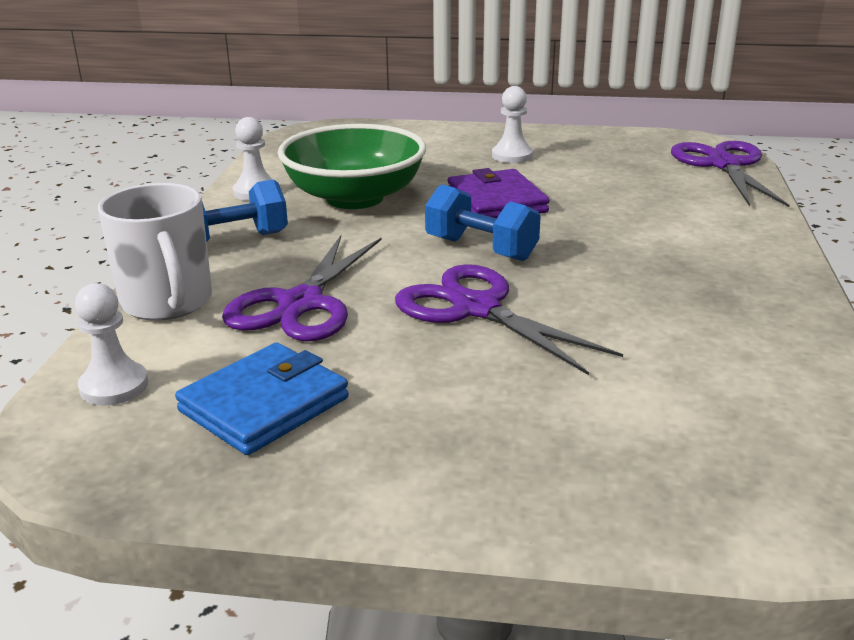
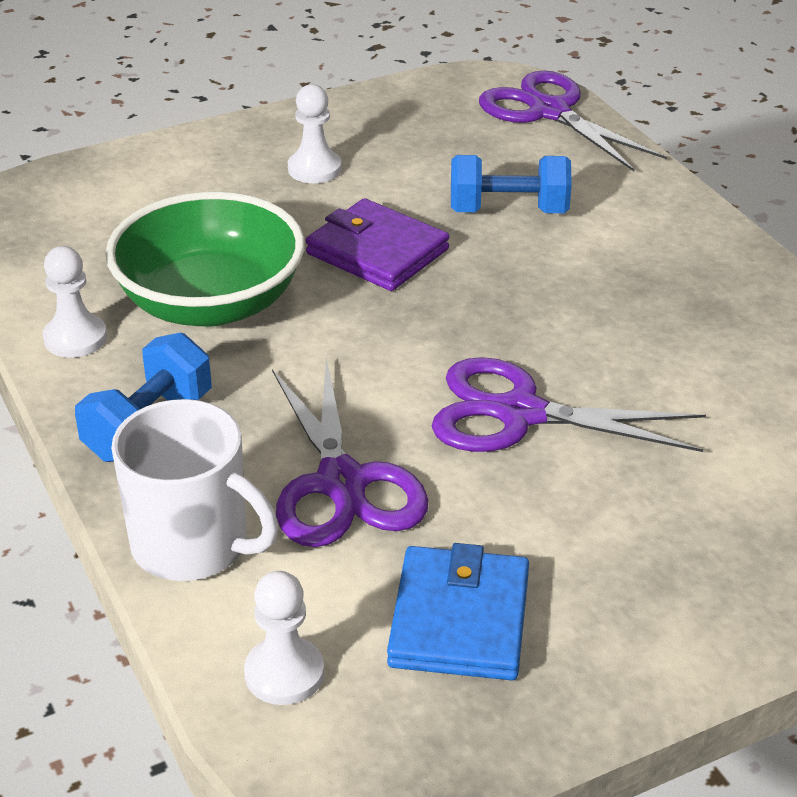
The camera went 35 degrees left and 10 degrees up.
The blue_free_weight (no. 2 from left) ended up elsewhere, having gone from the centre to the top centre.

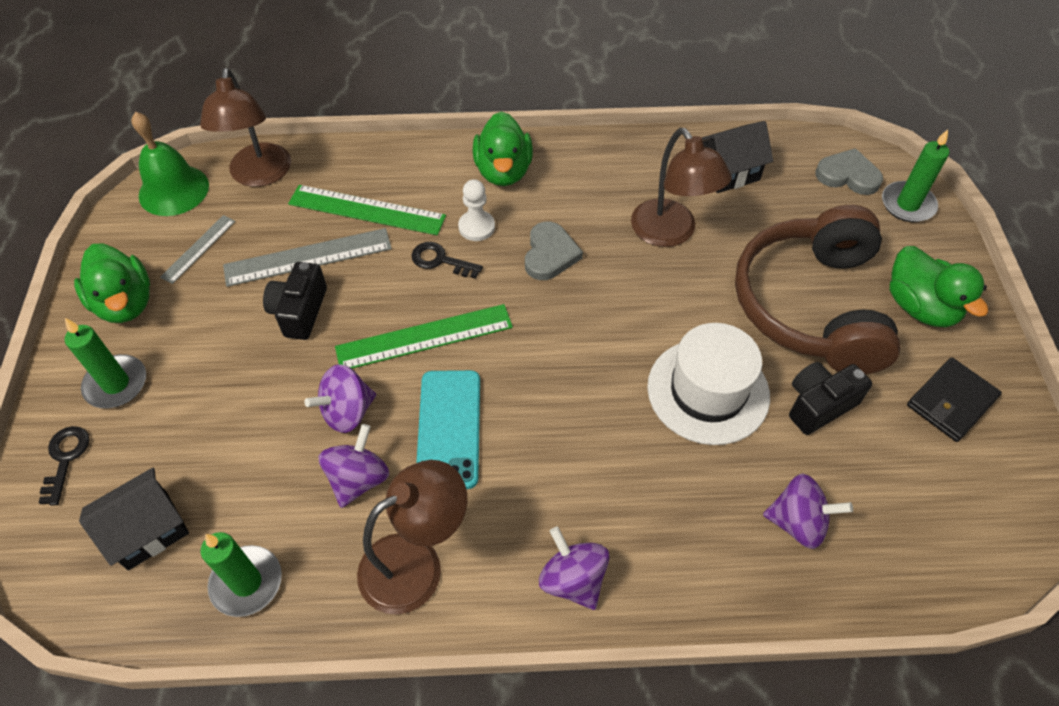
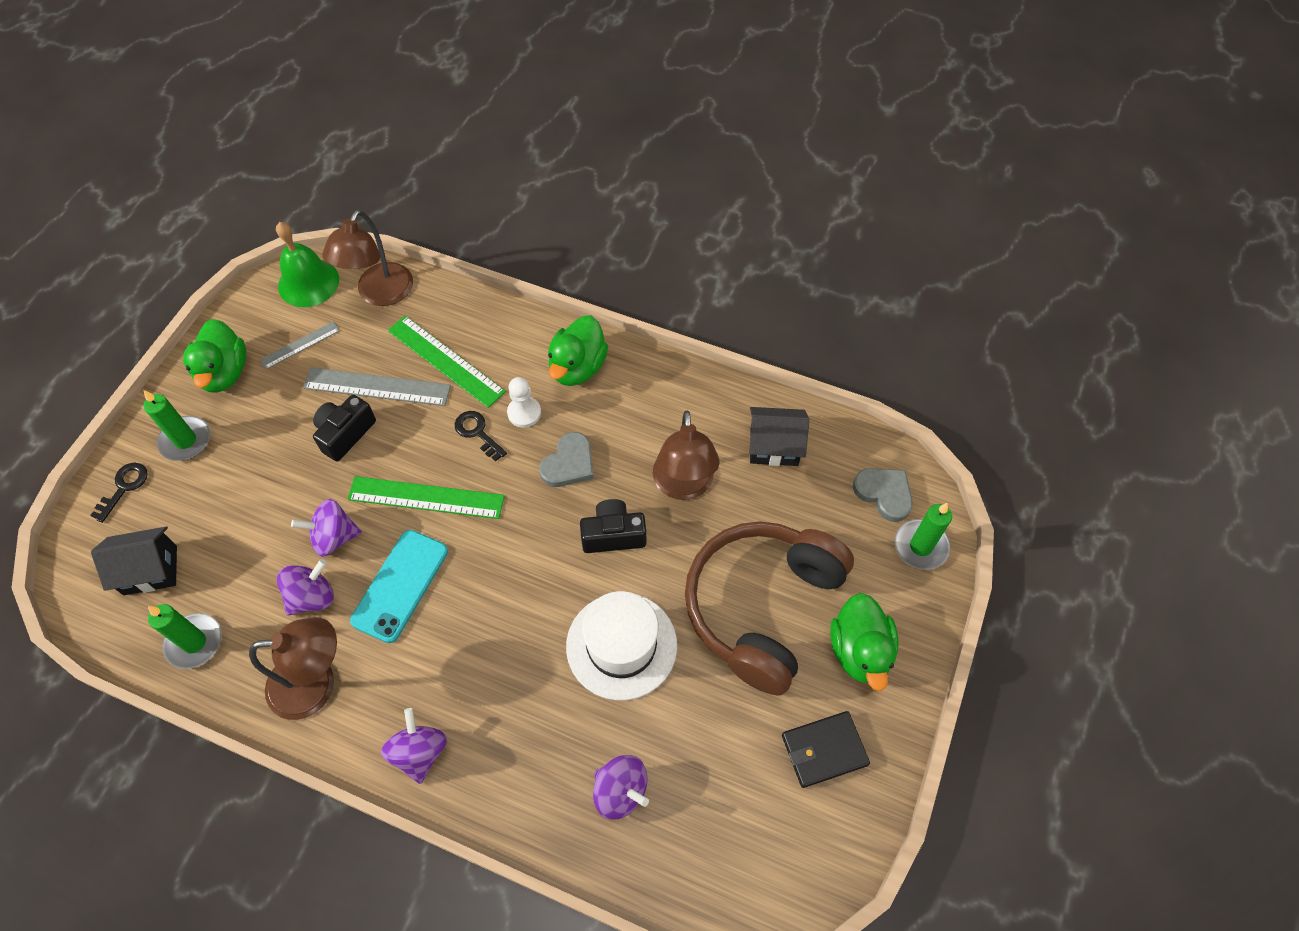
The camera went 25 degrees right and 5 degrees up.
The jet-black_photo_camera (no. 2 from left) ended up elsewhere, having gone from the middle right to the centre.

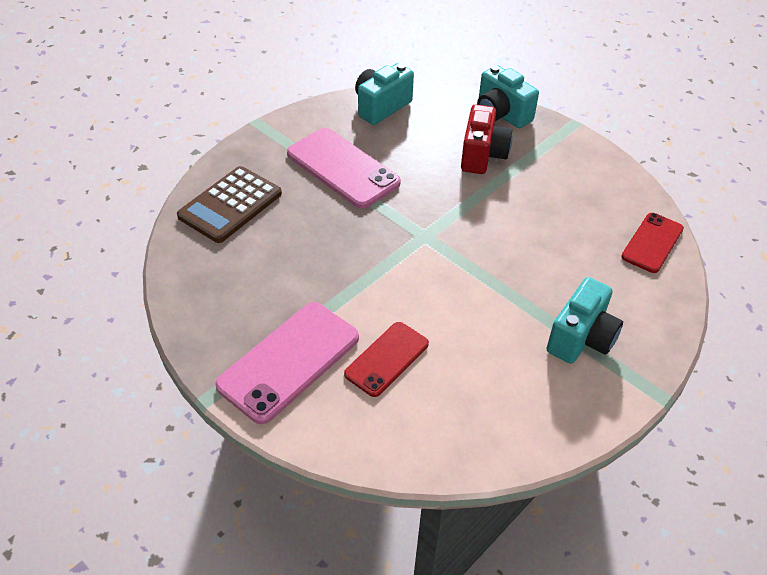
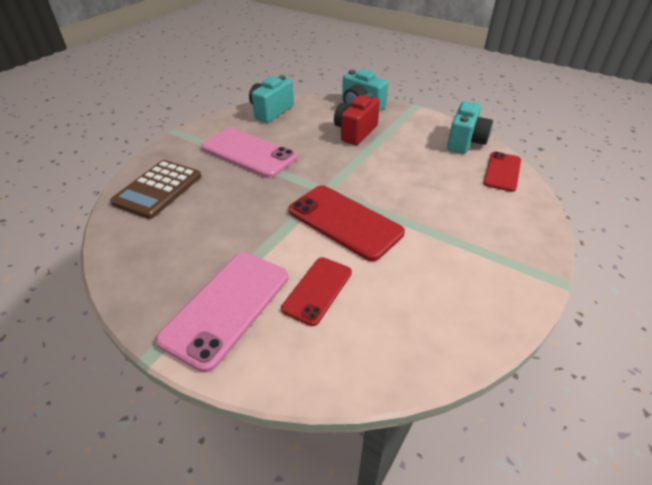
The camera went 10 degrees left and 5 degrees down.
The scarlet_photo_camera at the top centre ended up facing another way, 150 degrees counterclockwise from before.
The aqua_photo_camera (no. 3 from left) ended up elsewhere, having gone from the middle right to the top right.
The second view gained the scarlet_smartphone (no. 2 from left) at the centre.

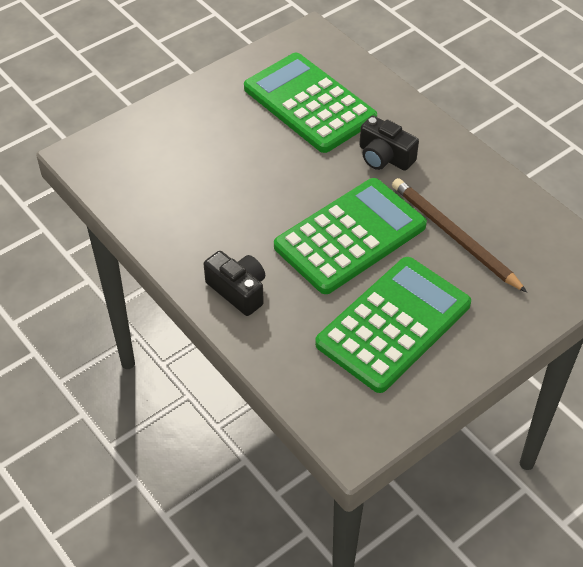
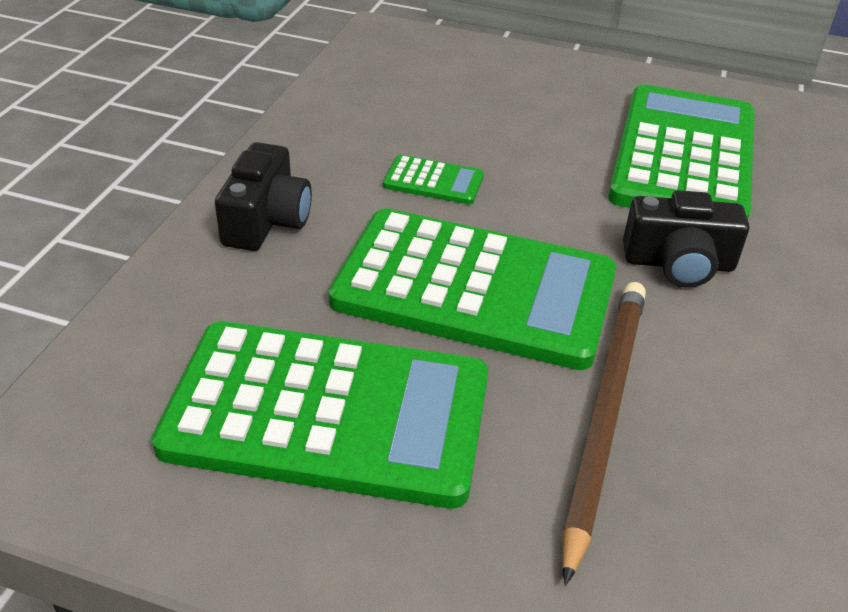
The camera went 55 degrees right and 10 degrees down.
The jet-black_photo_camera (no. 2 from left) at the top right ended up facing another way, 90 degrees counterclockwise from before.
The second view gained the leaf-green_adding_machine (no. 2 from left) at the top centre.

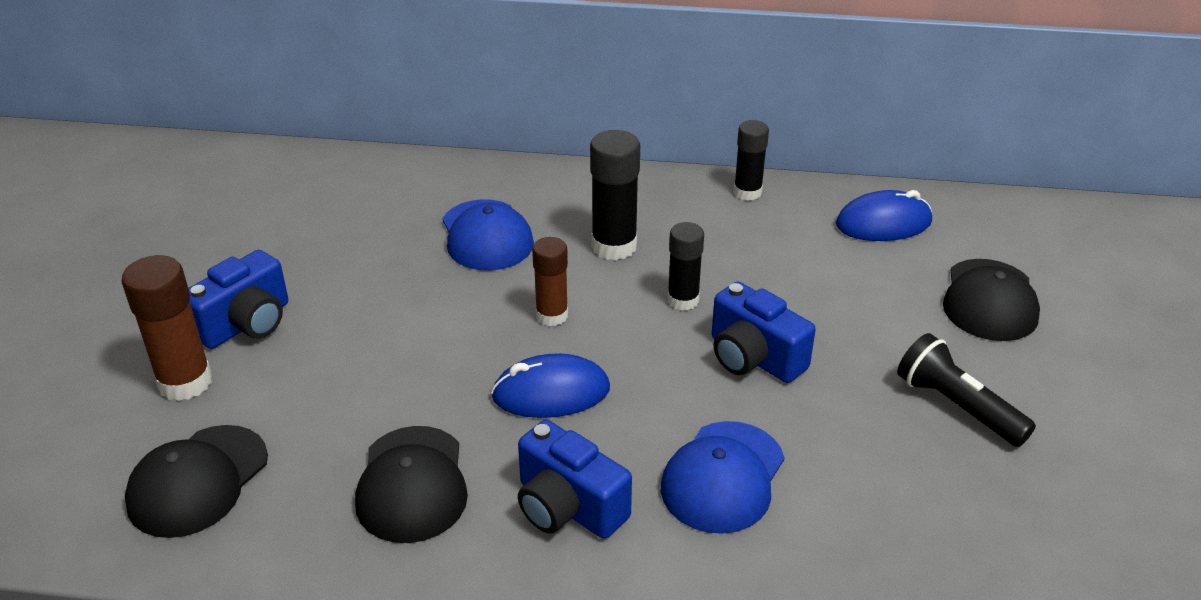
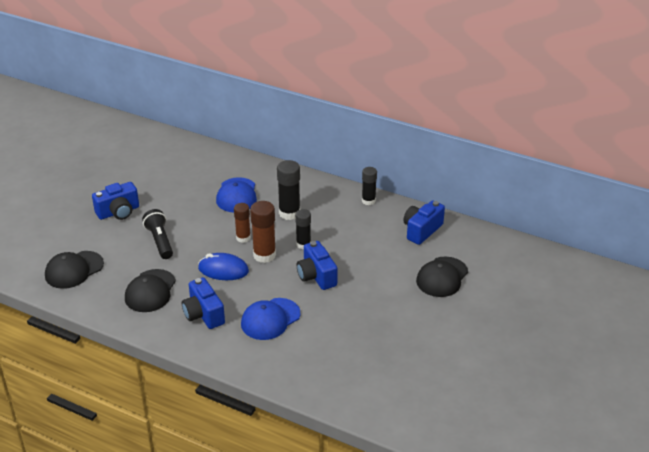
The camera went 20 degrees right and 0 degrees up.
Where the blue_PC_mouse (no. 2 from left) stood at the middle right, the blue_photo_camera (no. 4 from left) came to stand at the centre.
The brown_stick_of_glue (no. 1 from left in the first image) ended up elsewhere, having gone from the middle left to the centre.
The jet-black_flashlight ended up elsewhere, having gone from the middle right to the middle left.

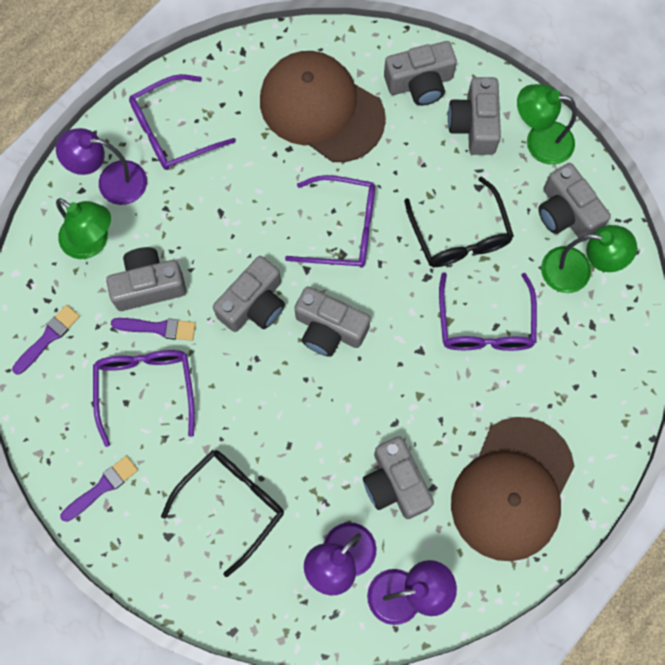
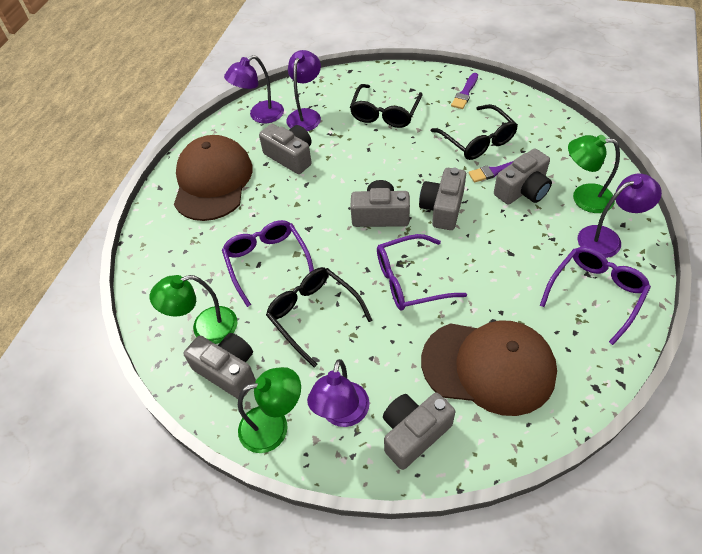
The camera went 160 degrees right and 20 degrees down.
Where the gray_photo_camera (no. 6 from left) stood at the top right, the royal_purple_desk_lamp (no. 3 from left) came to stand at the bottom centre.
The second view lost the royal_purple_paint_brush (no. 1 from left) at the middle left.
What was the royal_purple_glasses (no. 1 from left) at the middle left turned into the jet-black_glasses (no. 3 from left) at the top right.

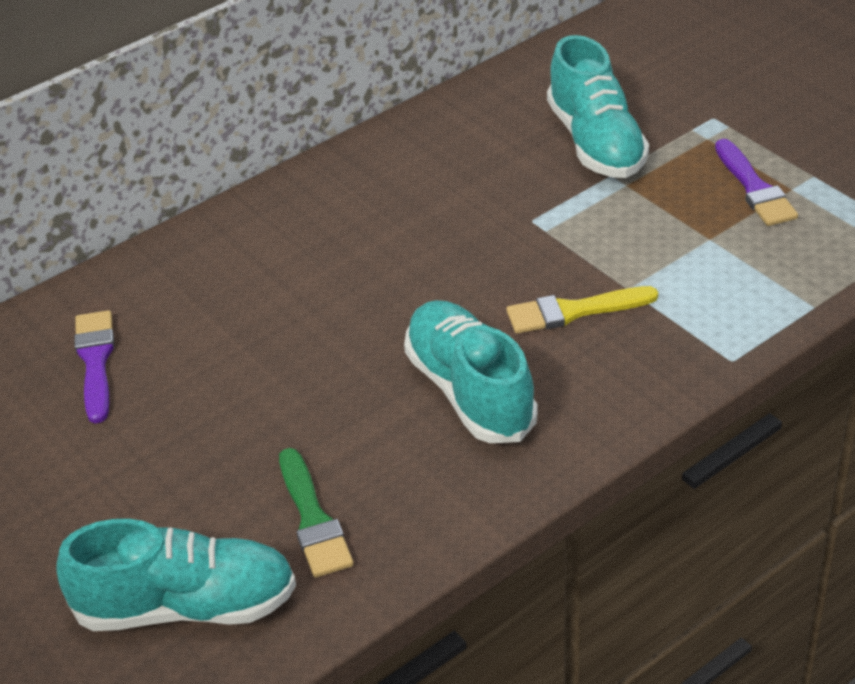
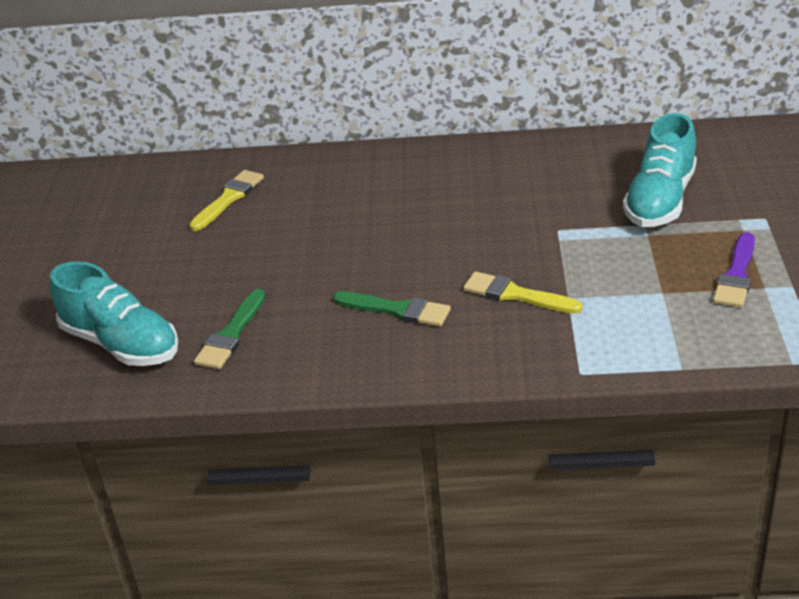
The camera went 40 degrees right and 5 degrees down.
Where the aqua_shoe (no. 2 from left) stood at the centre, the leaf-green_paint_brush (no. 2 from left) came to stand at the centre.
What was the royal_purple_paint_brush (no. 1 from left) at the middle left turned into the yellow_paint_brush (no. 1 from left) at the middle left.

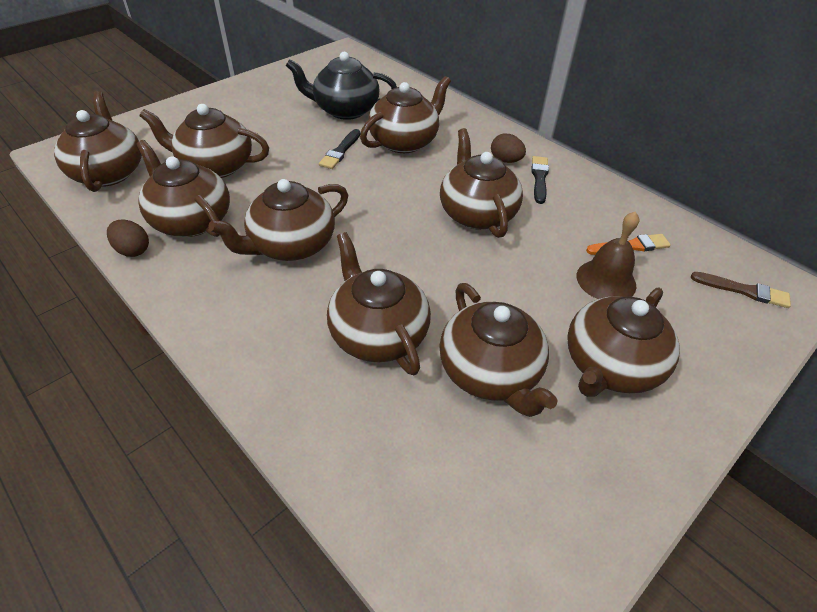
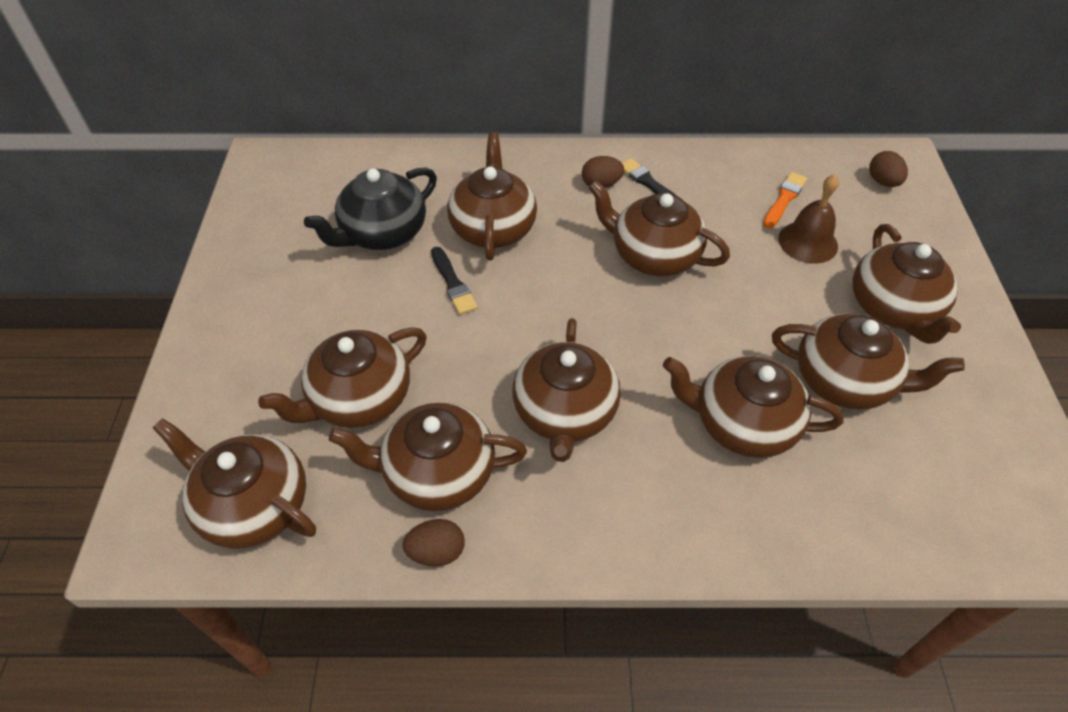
The camera went 45 degrees left and 5 degrees up.
Where the brown_paint_brush stood at the middle right, the brown_egg (no. 3 from left) came to stand at the top right.

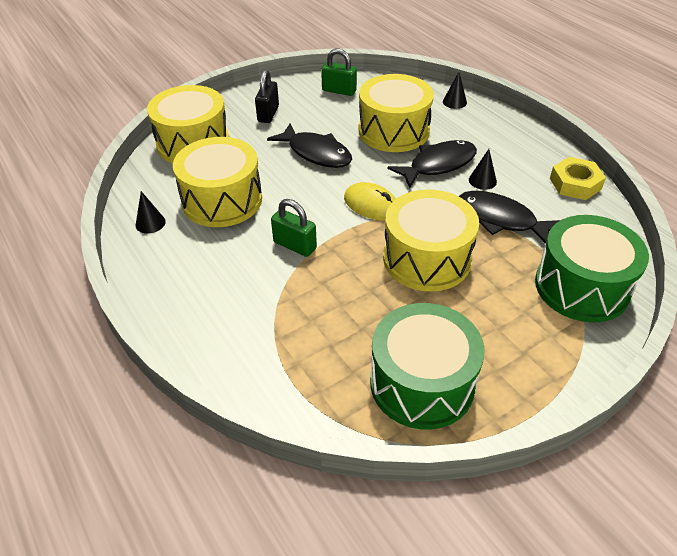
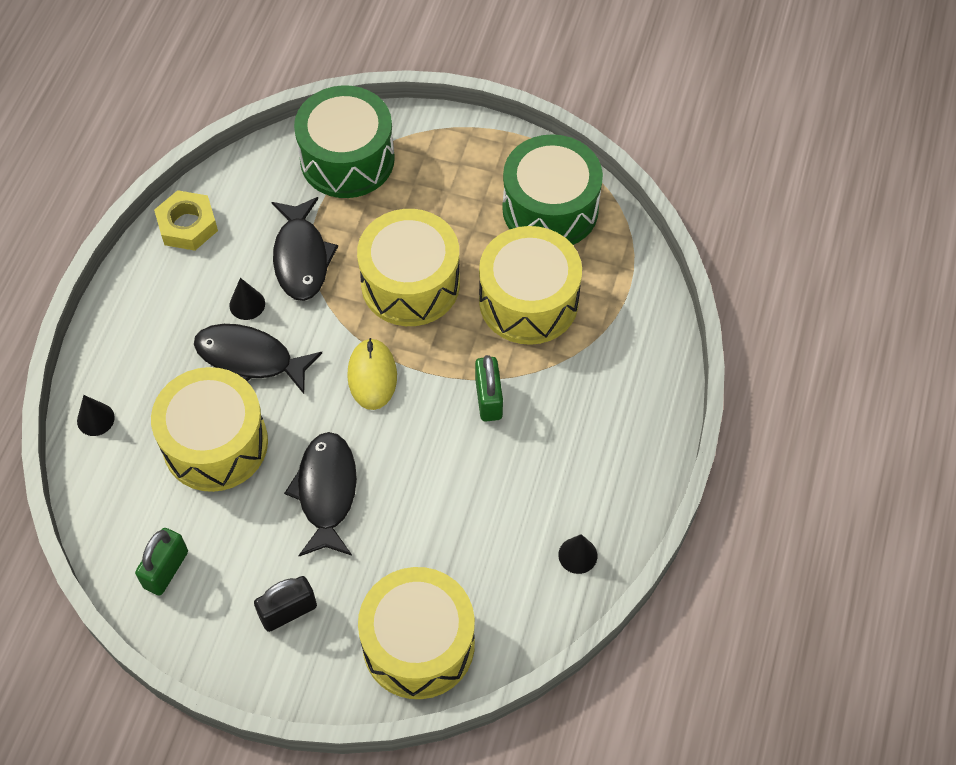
The camera went 130 degrees left and 15 degrees up.
The leaf-green_small_lock (no. 2 from left in the first image) at the top centre ended up facing another way, 45 degrees clockwise from before.
The yellow_drum (no. 2 from left in the first image) ended up elsewhere, having gone from the top left to the centre.

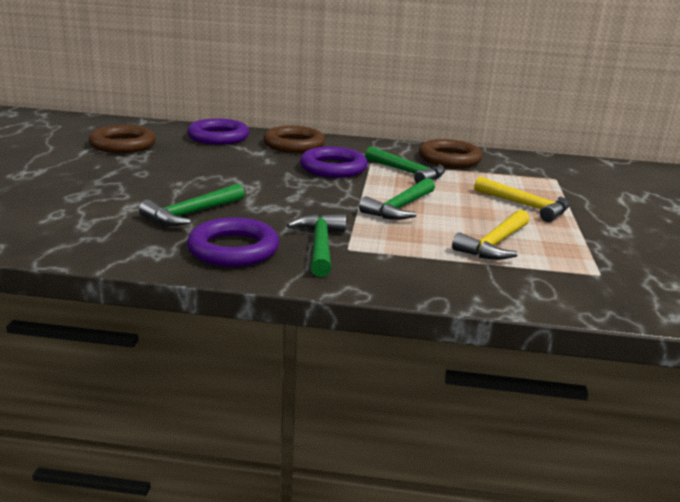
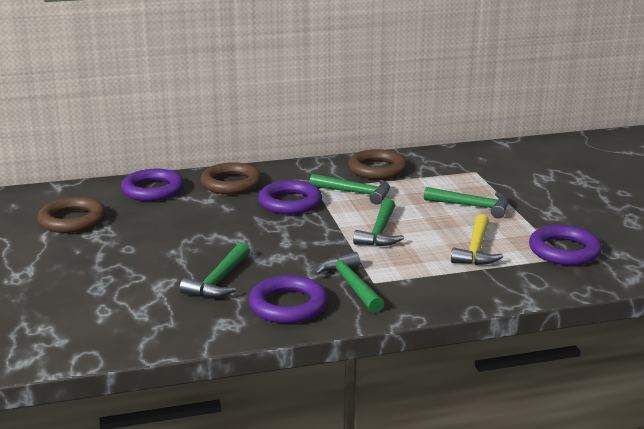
The camera went 20 degrees left and 0 degrees up.
What was the yellow_claw_hammer (no. 2 from left) at the middle right turned into the leaf-green_claw_hammer (no. 5 from left) at the middle right.
The second view gained the royal_purple_hoop (no. 4 from left) at the middle right.

